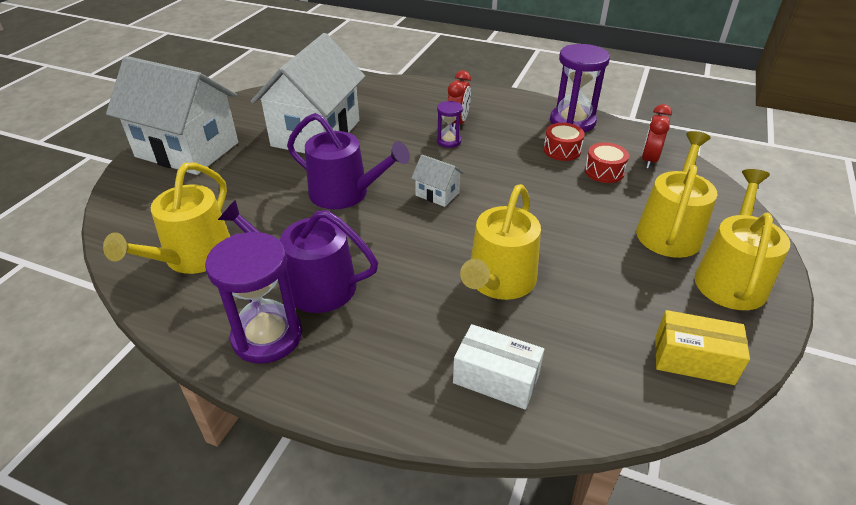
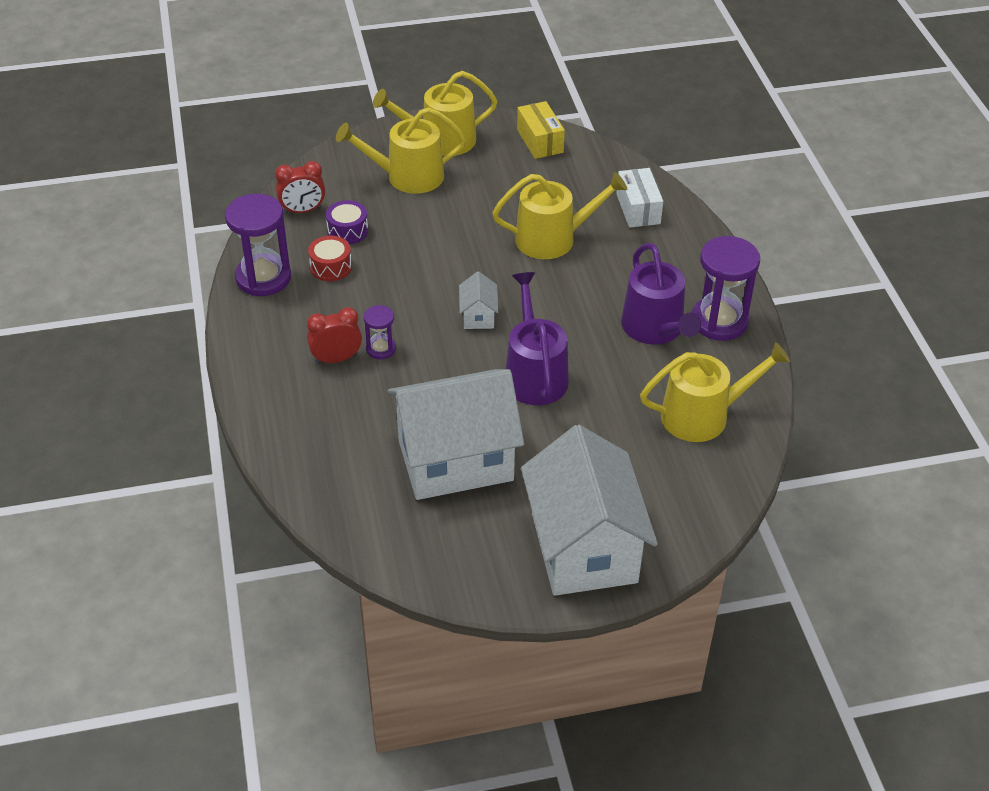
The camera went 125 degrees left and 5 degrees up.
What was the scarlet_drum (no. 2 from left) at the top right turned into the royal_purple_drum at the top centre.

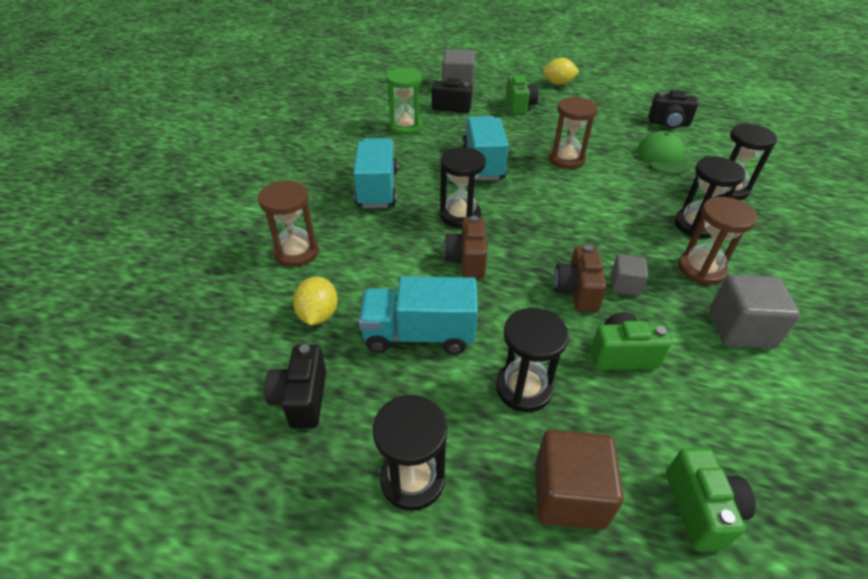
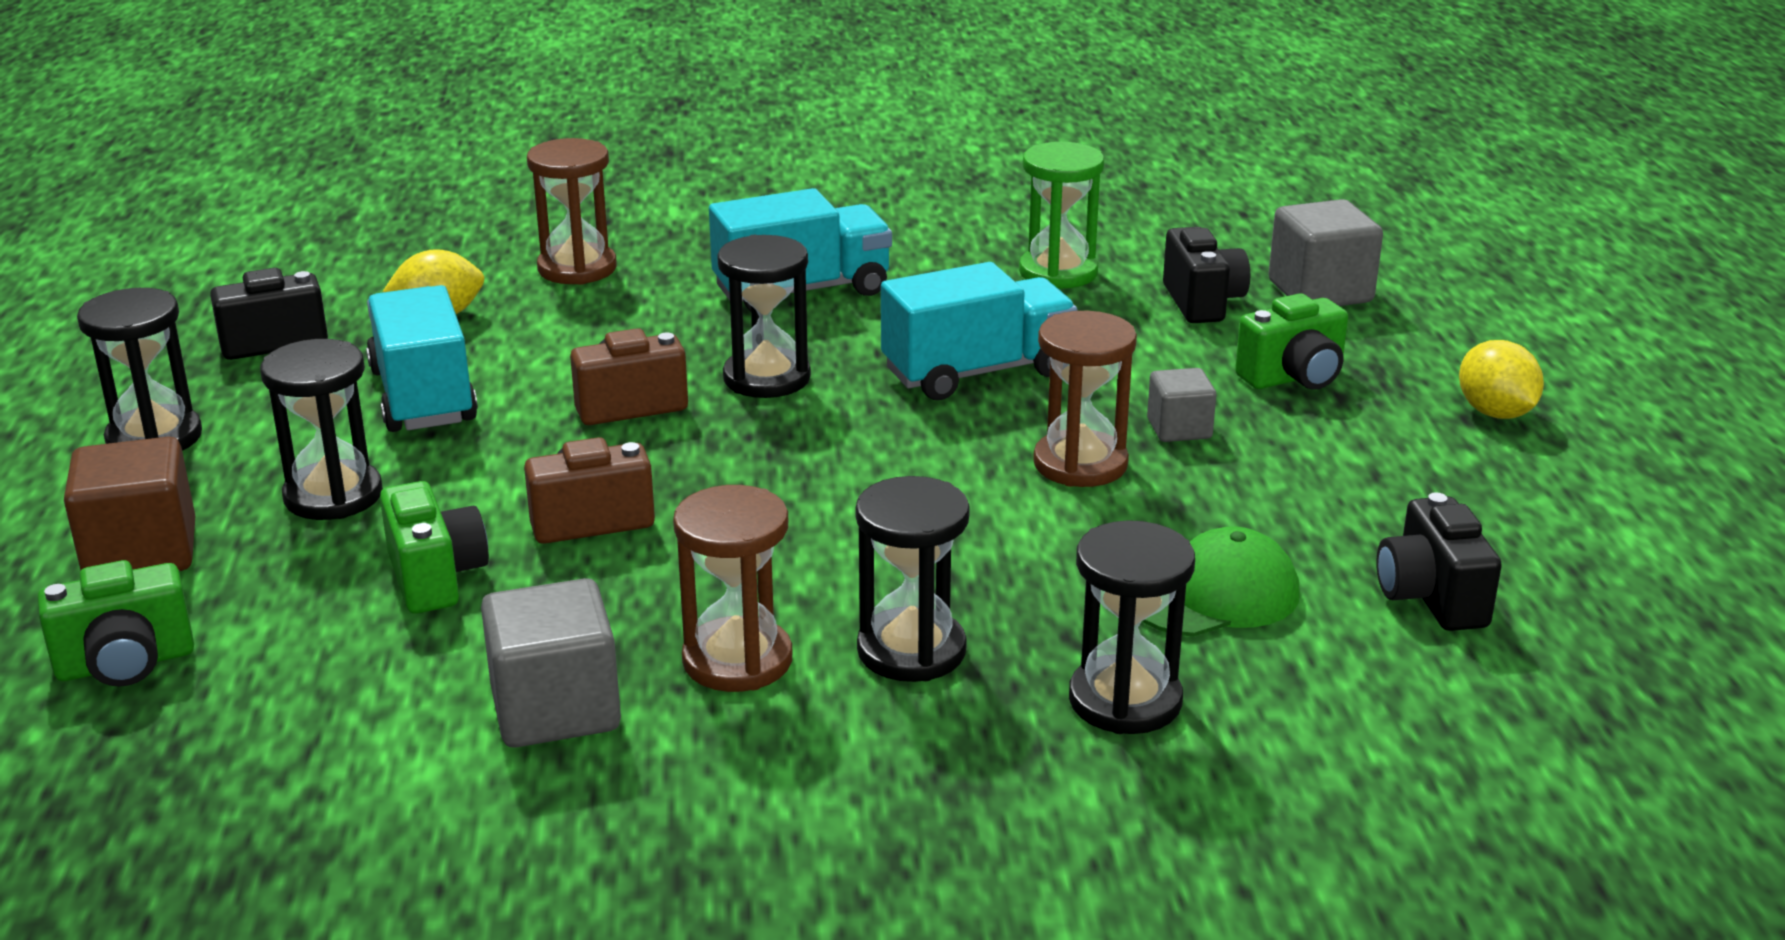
The camera went 70 degrees right and 15 degrees down.
The gray_solid_cube (no. 2 from left) ended up elsewhere, having gone from the middle right to the centre.

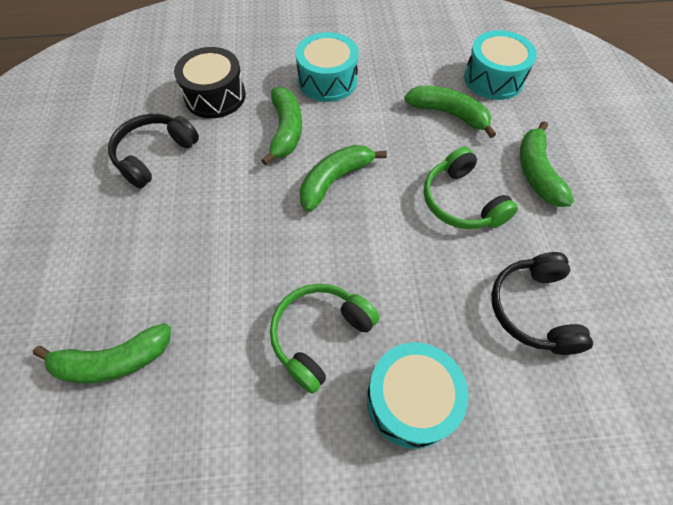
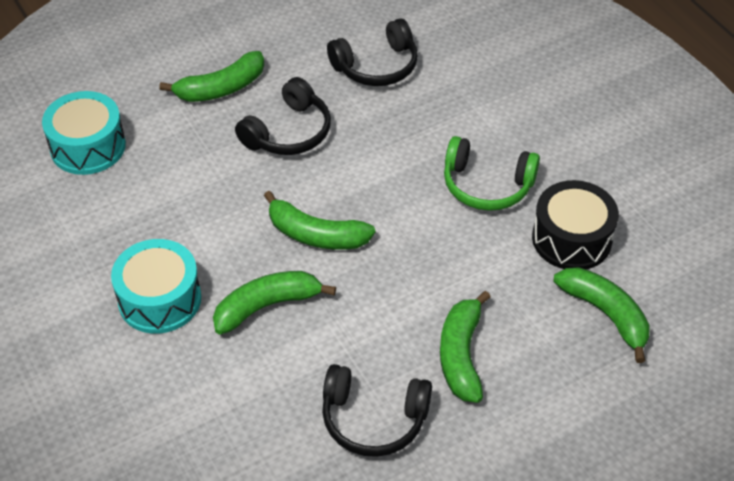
The camera went 115 degrees left and 10 degrees down.
The jet-black_drum ended up elsewhere, having gone from the top left to the middle right.
The leaf-green_banana (no. 4 from left) ended up elsewhere, having gone from the top right to the bottom centre.
What was the leaf-green_headphones (no. 2 from left) at the middle right turned into the jet-black_headphones (no. 1 from left) at the top centre.
The second view lost the aqua_drum (no. 2 from left) at the bottom centre.

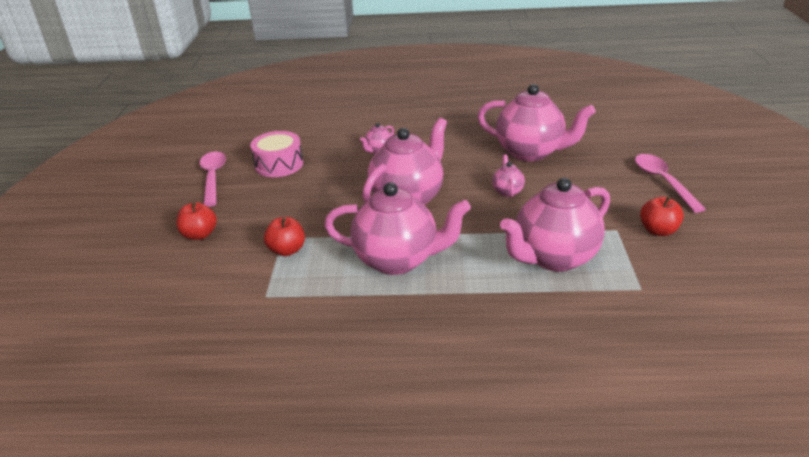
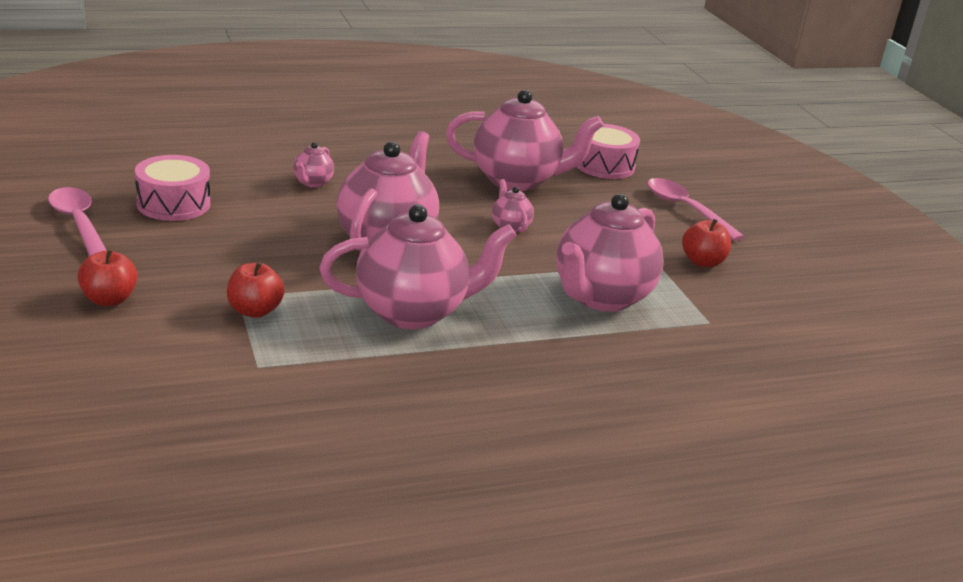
The camera went 25 degrees left and 5 degrees down.
The second view gained the rosy_drum (no. 2 from left) at the top centre.

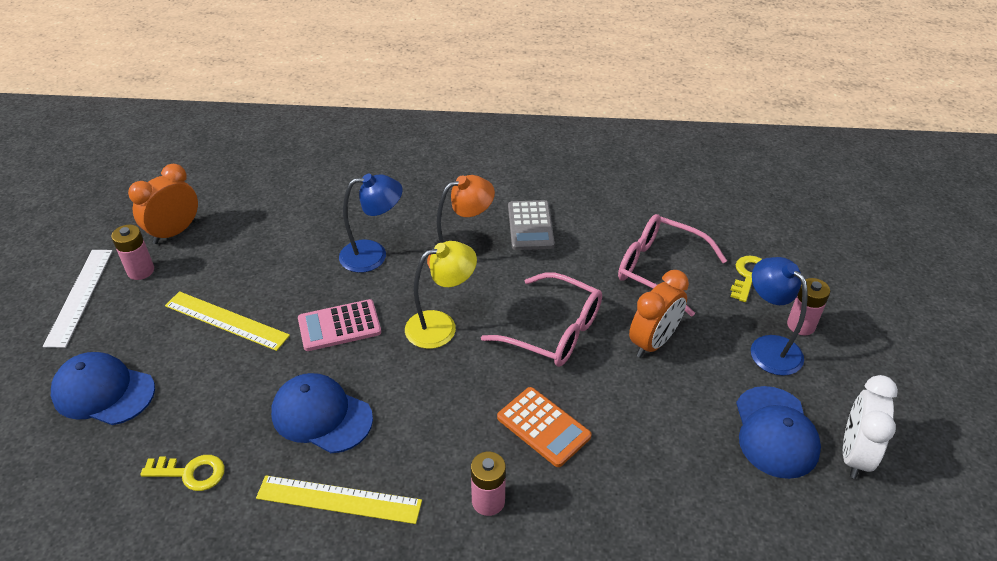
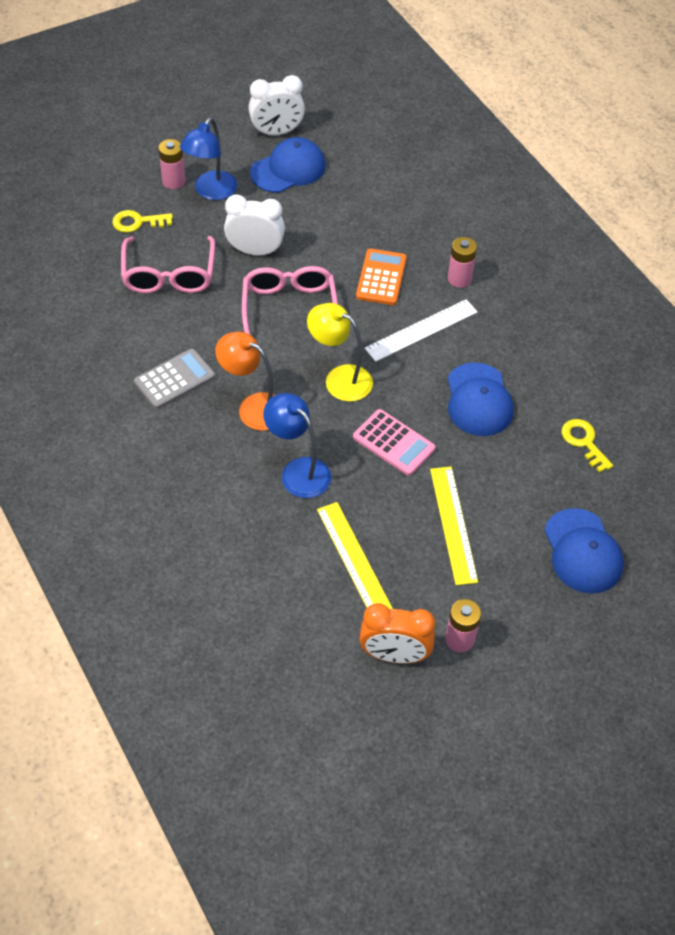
The camera went 125 degrees left and 10 degrees up.
The white_ruler ended up elsewhere, having gone from the middle left to the centre.
What was the bright_orange_alarm_clock (no. 2 from left) at the centre turned into the white_alarm_clock (no. 1 from left) at the top centre.
The yellow_ruler (no. 2 from left in the first image) ended up elsewhere, having gone from the bottom centre to the centre.

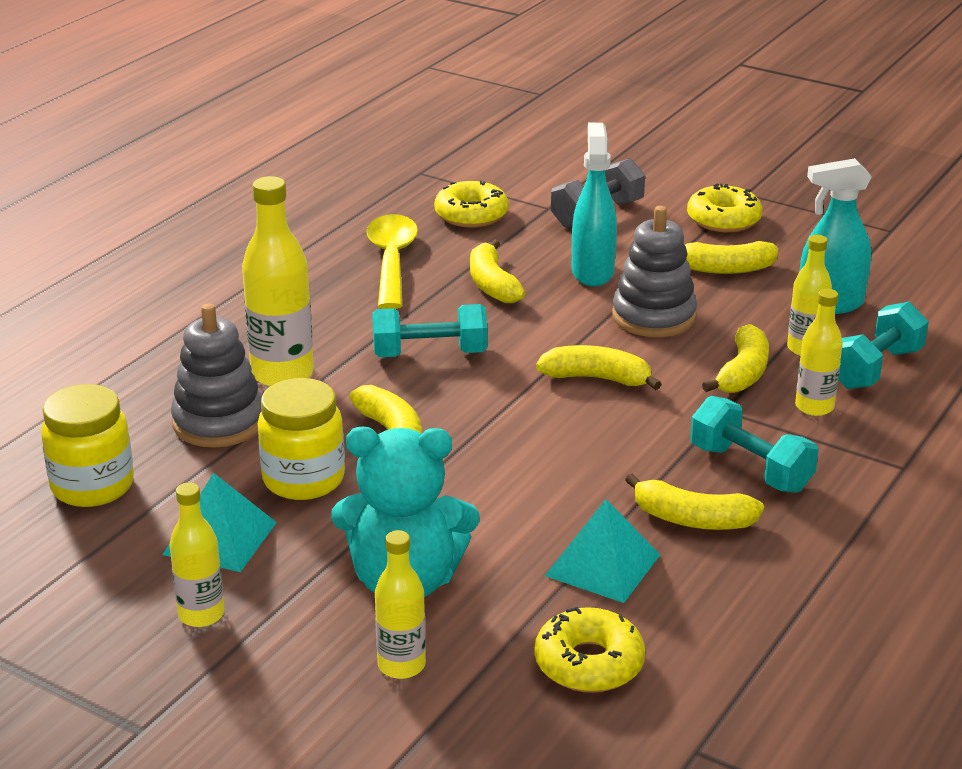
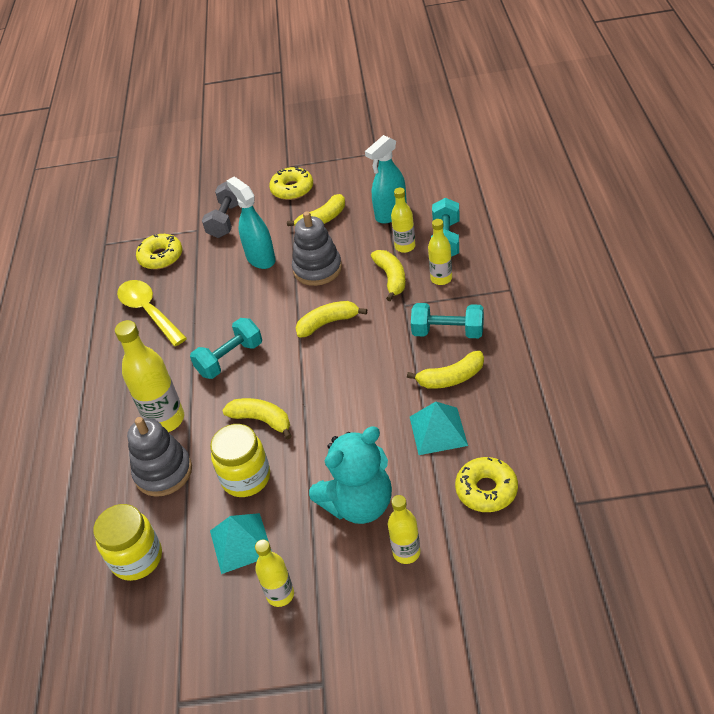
The camera went 30 degrees left and 15 degrees up.
The second view lost the yellow_banana (no. 2 from left) at the centre.

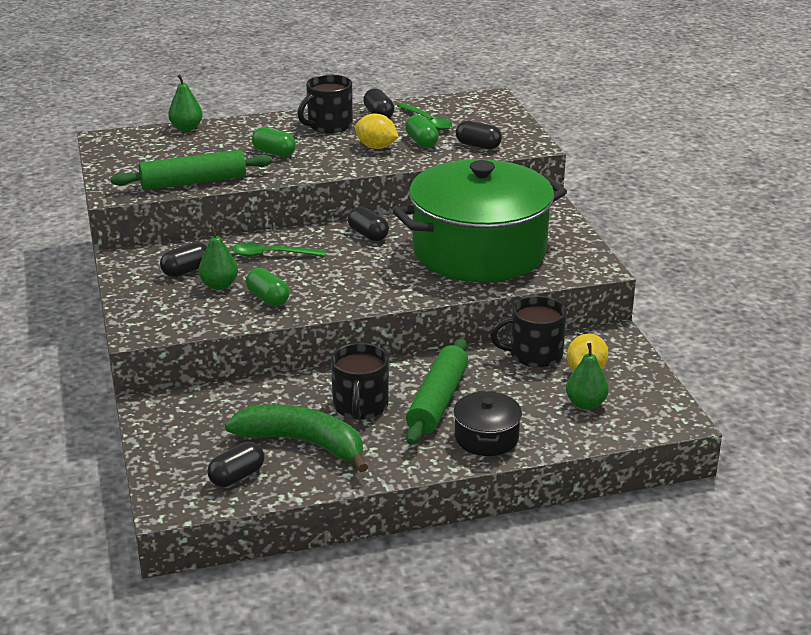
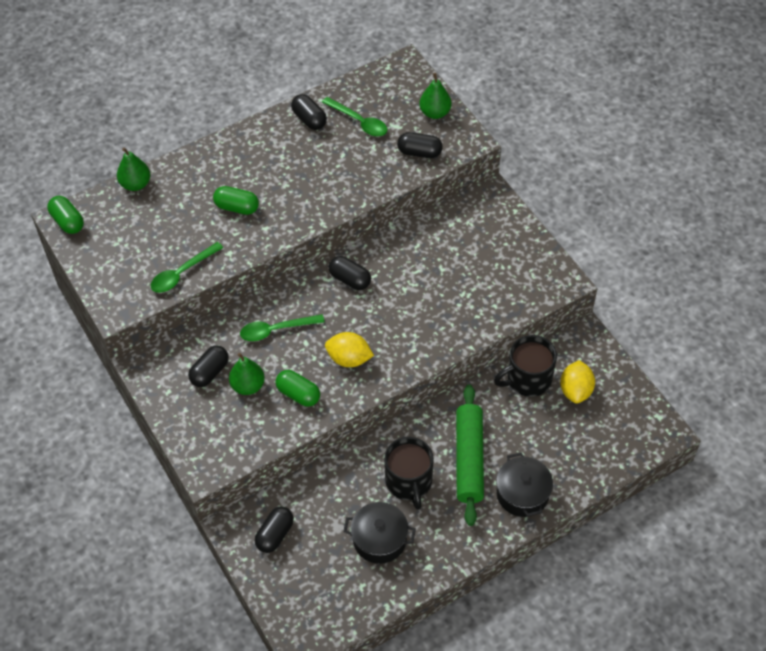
The camera went 15 degrees left and 25 degrees up.
The second view lost the jet-black_tea_mug (no. 1 from left) at the top centre.
The yellow_lemon (no. 1 from left) ended up elsewhere, having gone from the top centre to the centre.
The leaf-green_pill (no. 3 from left in the first image) ended up elsewhere, having gone from the top centre to the top left.
Where the leaf-green_rolling_pin (no. 1 from left) stood at the top left, the leaf-green_tablespoon (no. 1 from left) came to stand at the middle left.
The second view lost the leaf-green_cooking_pot at the centre.
The leaf-green_toy_pear (no. 3 from left) ended up elsewhere, having gone from the middle right to the top centre.
Where the leaf-green_banana stood at the bottom centre, the jet-black_cooking_pot (no. 1 from left) came to stand at the bottom centre.
The jet-black_pill (no. 2 from left) ended up elsewhere, having gone from the bottom left to the bottom centre.

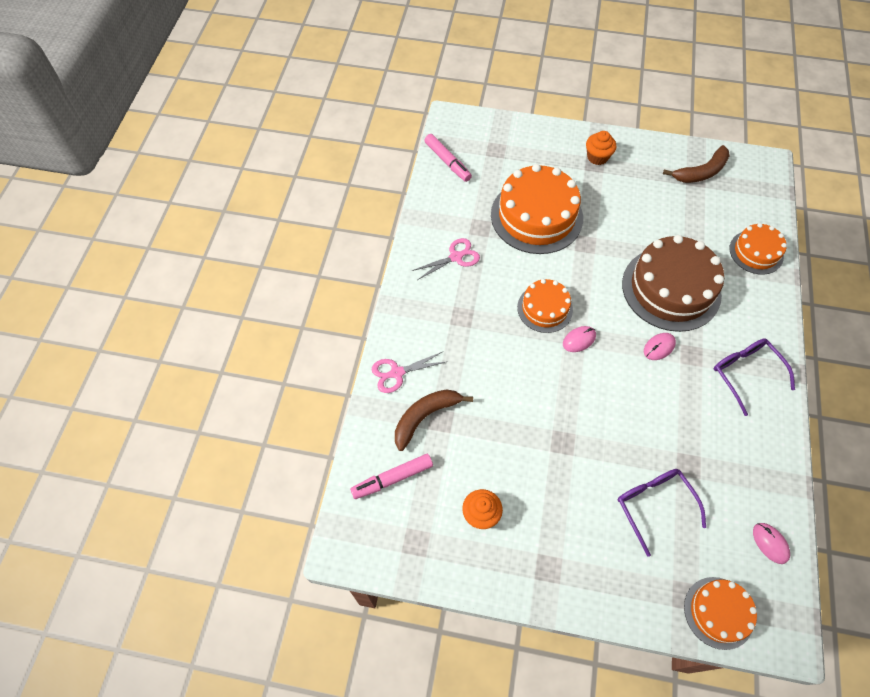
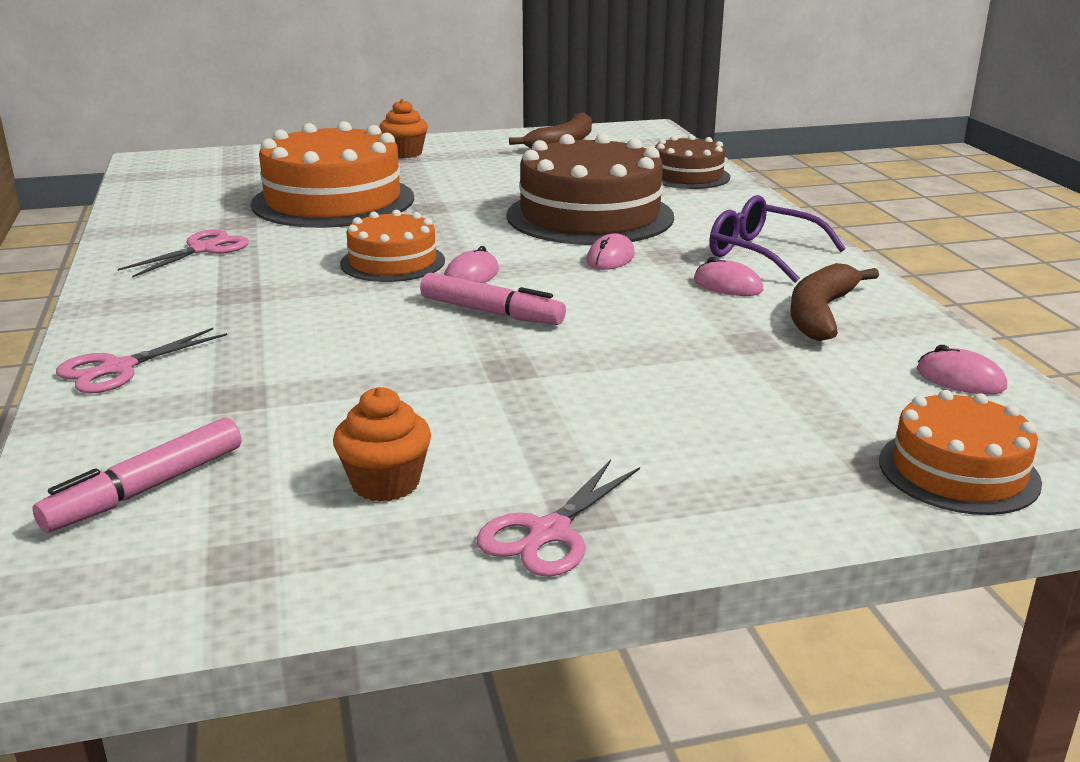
The camera went 25 degrees left and 35 degrees down.
The rosy_marker (no. 2 from left) ended up elsewhere, having gone from the top centre to the centre.
What was the bright_orange_gateau (no. 4 from left) at the middle right turned into the brown_gateau (no. 2 from left) at the top centre.
The brown_banana (no. 1 from left in the first image) ended up elsewhere, having gone from the centre to the middle right.
The second view lost the royal_purple_glasses (no. 1 from left) at the bottom right.
The second view gained the rosy_PC_mouse (no. 3 from left) at the middle right.
The second view gained the rosy_shears (no. 3 from left) at the bottom centre.

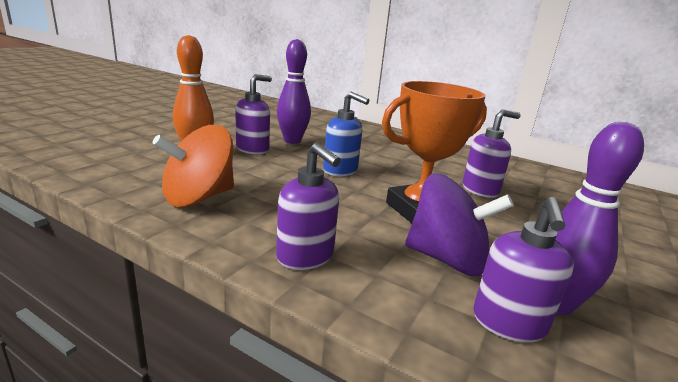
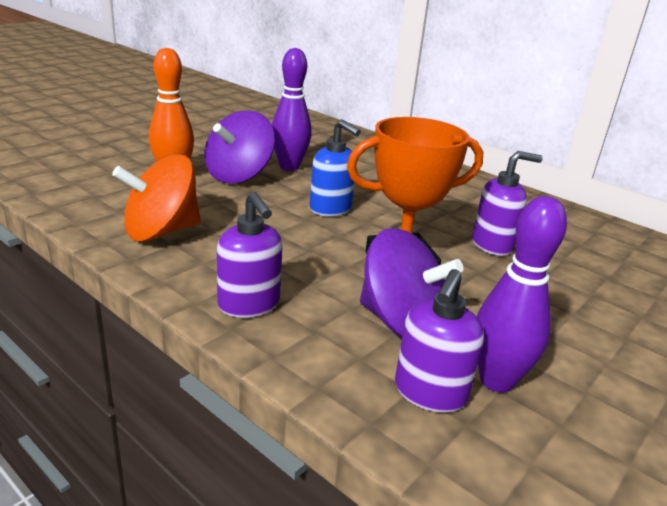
The camera went 10 degrees right and 5 degrees up.
Where the royal_purple_soap_pump (no. 1 from left) stood at the top centre, the royal_purple_whirligig (no. 1 from left) came to stand at the top centre.

